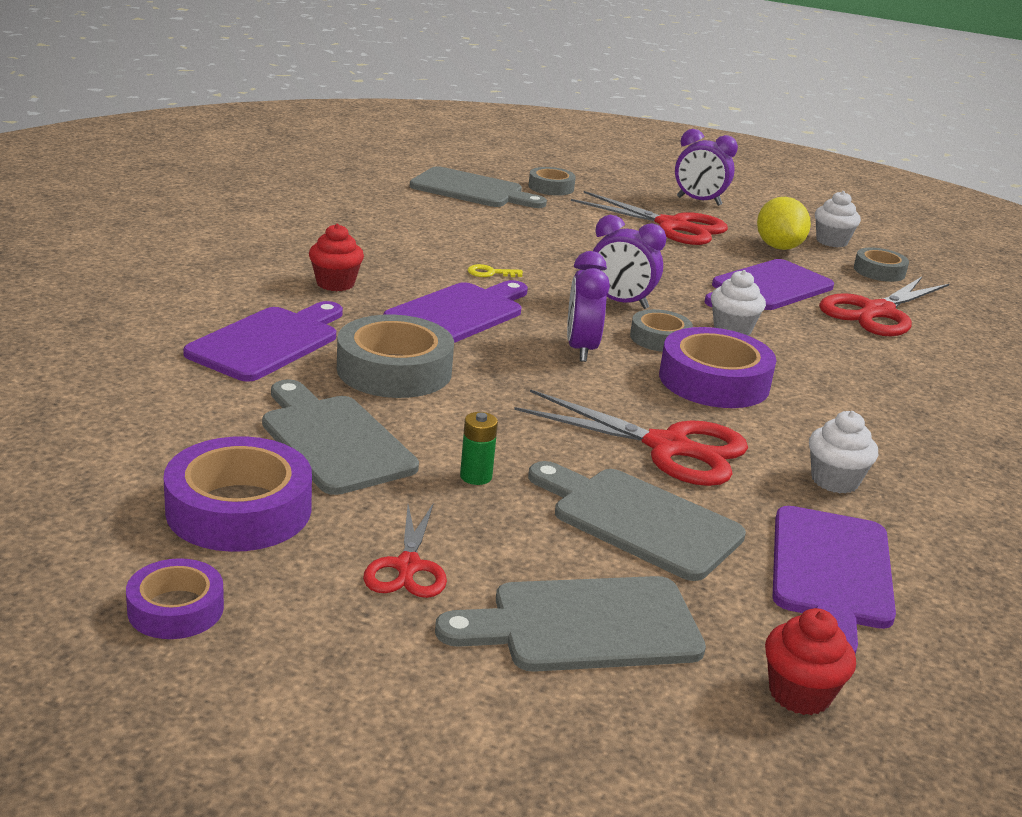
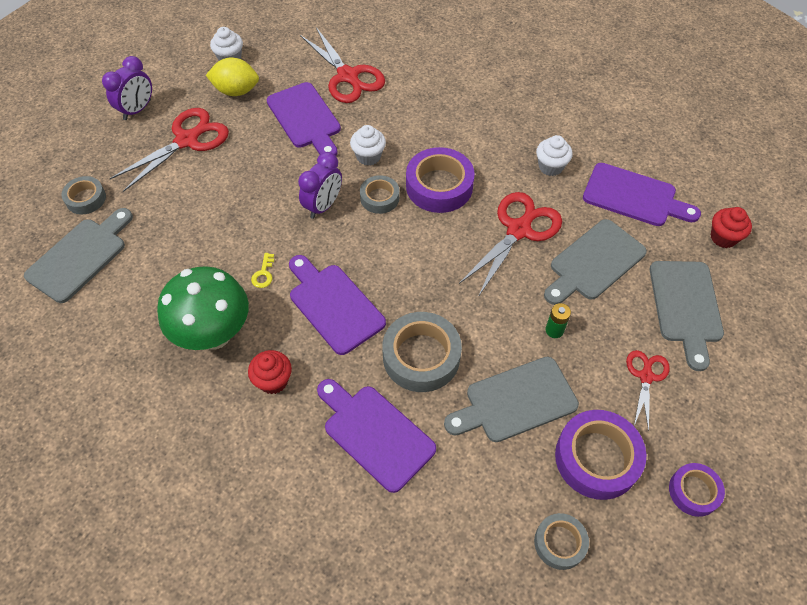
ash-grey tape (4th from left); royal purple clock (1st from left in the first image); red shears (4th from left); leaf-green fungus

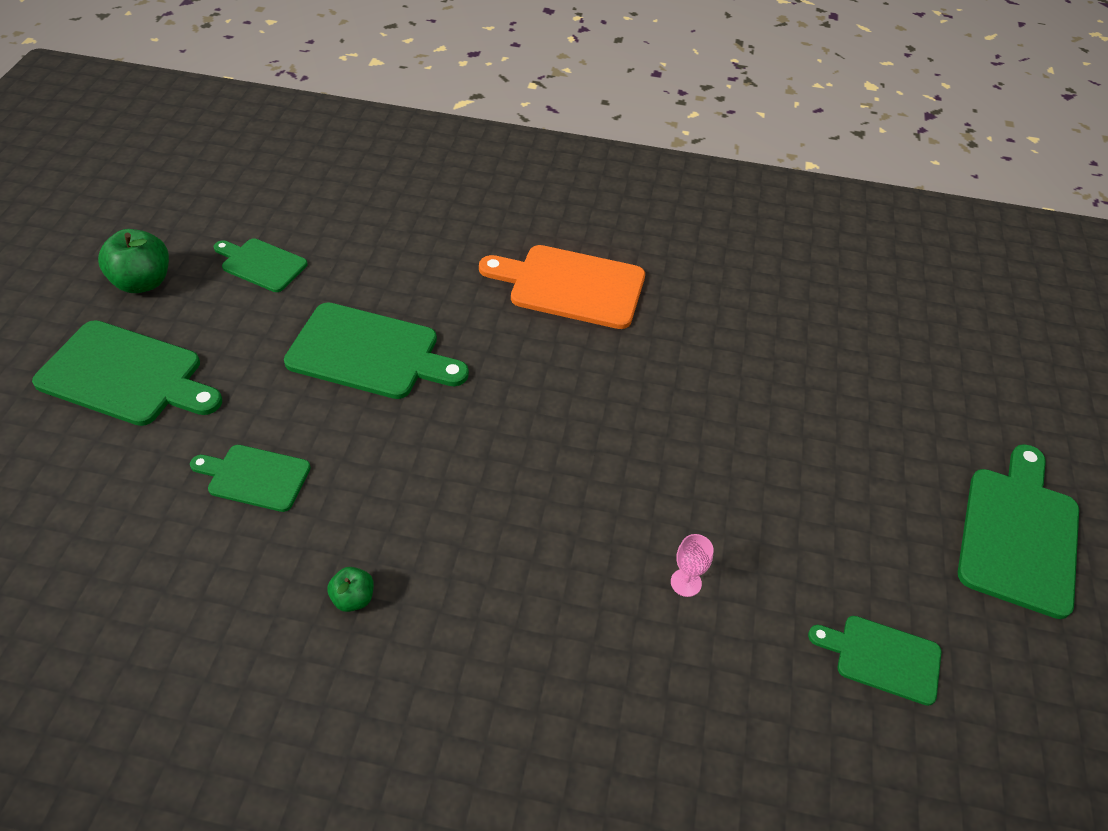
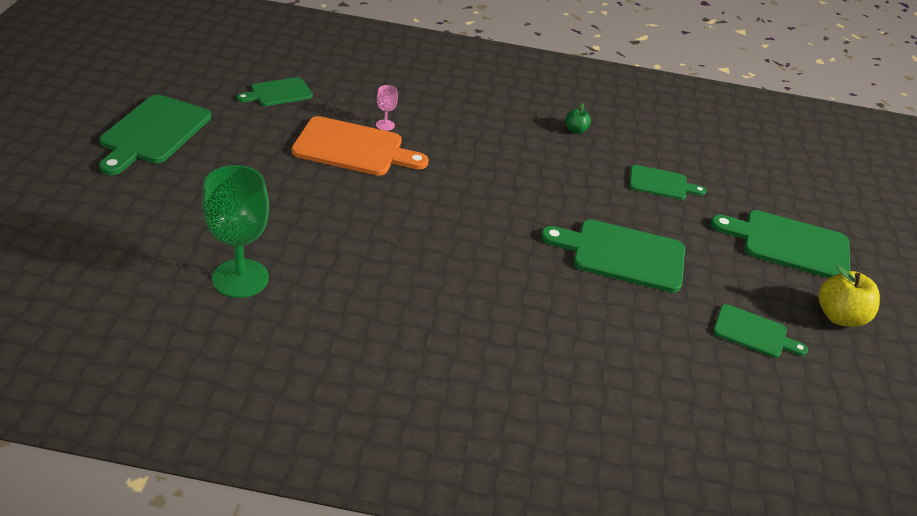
golden toy apple; orange cutting board; leaf-green cutting board (2nd from left); leaf-green wine glass

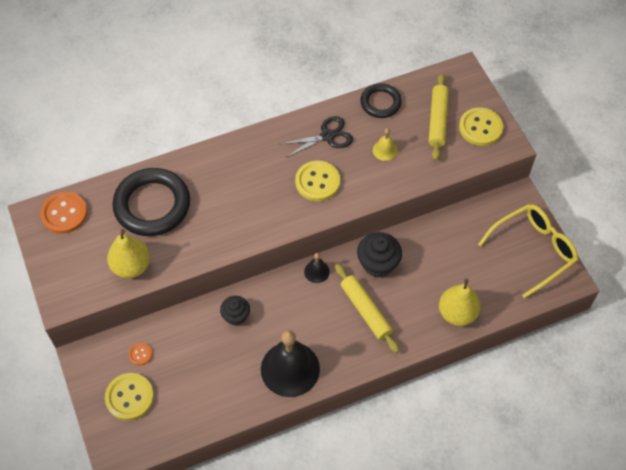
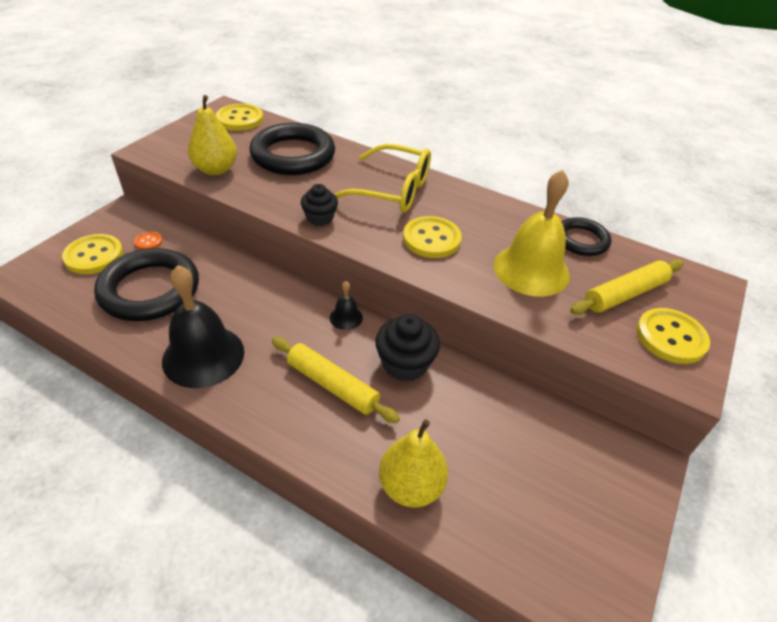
ebony shears; golden school bell; golden button (2nd from left); golden spectacles; golden dough roller (1st from left); ebony cupcake (1st from left); ebony ring (1st from left)

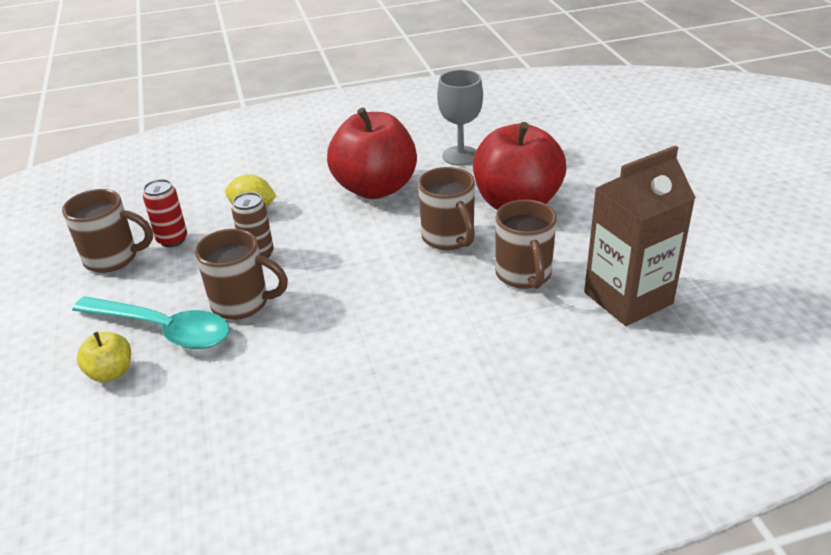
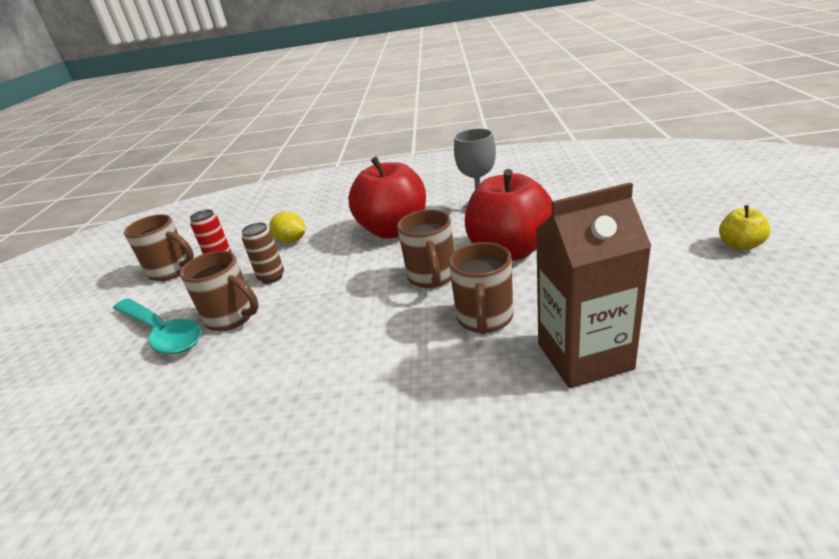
golden toy apple

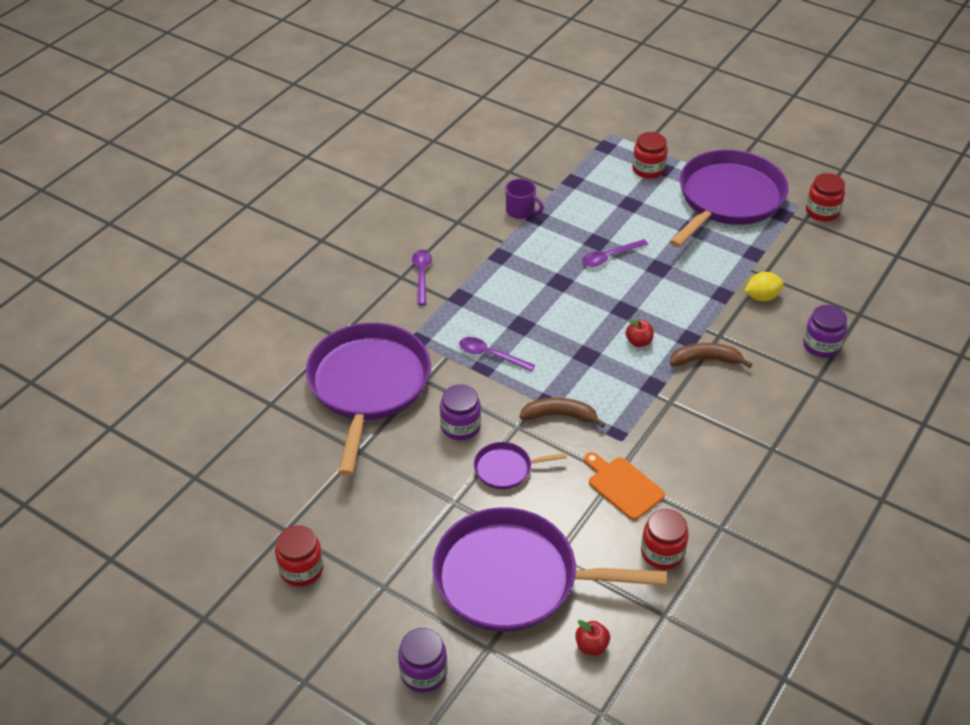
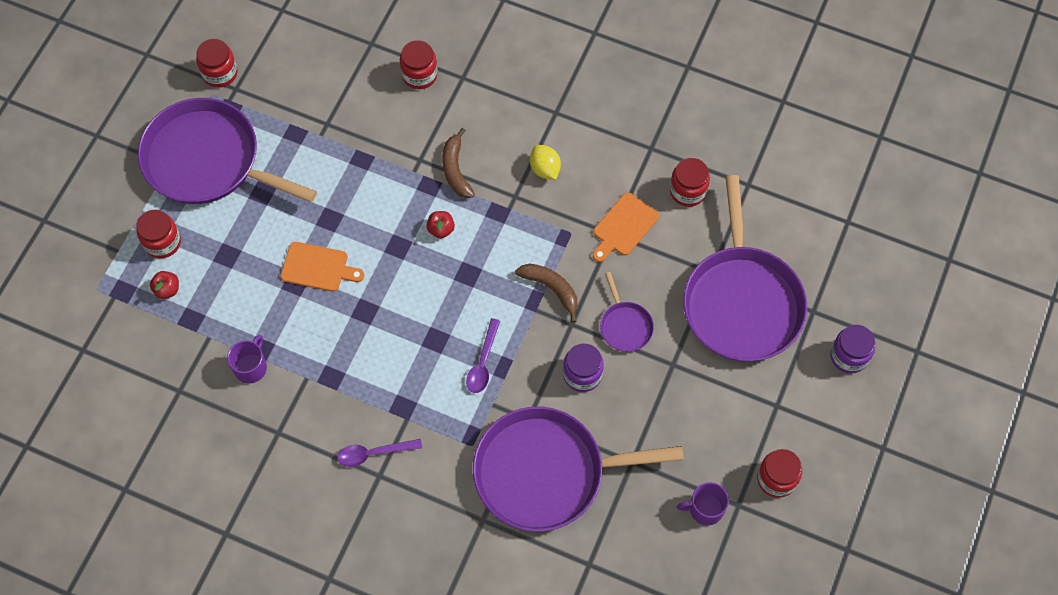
orange cutting board (1st from left); golden lemon; red jam jar (3rd from left); dark brown banana fruit (2nd from left); red toy apple (1st from left); royal purple mug (2nd from left)

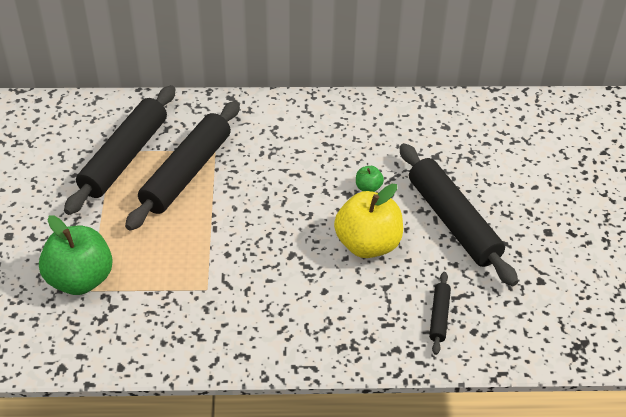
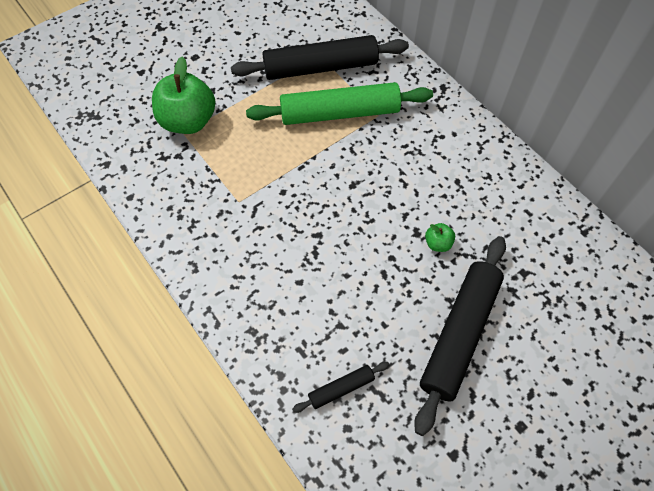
leaf-green dough roller; golden toy apple

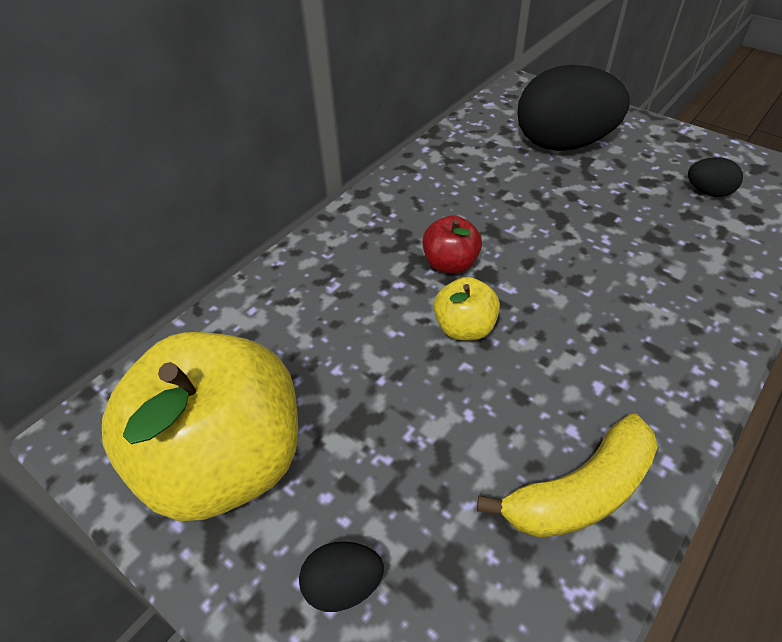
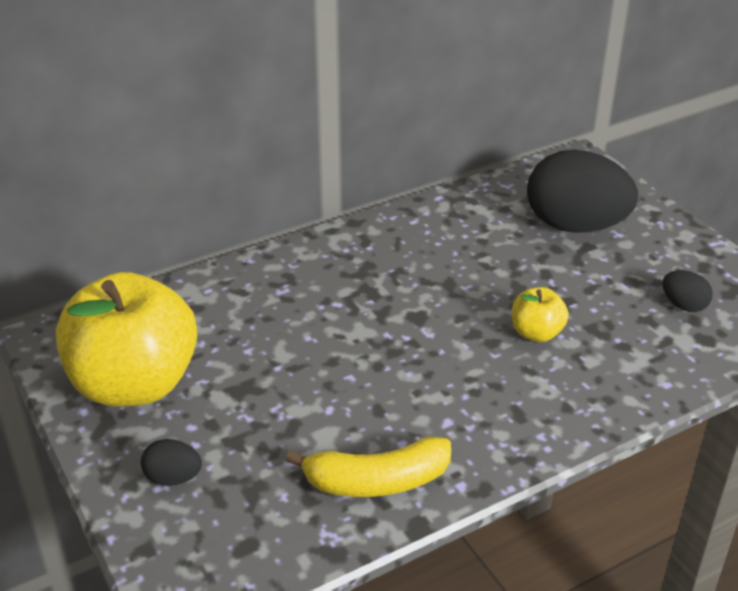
red toy apple; golden toy apple (2nd from left)

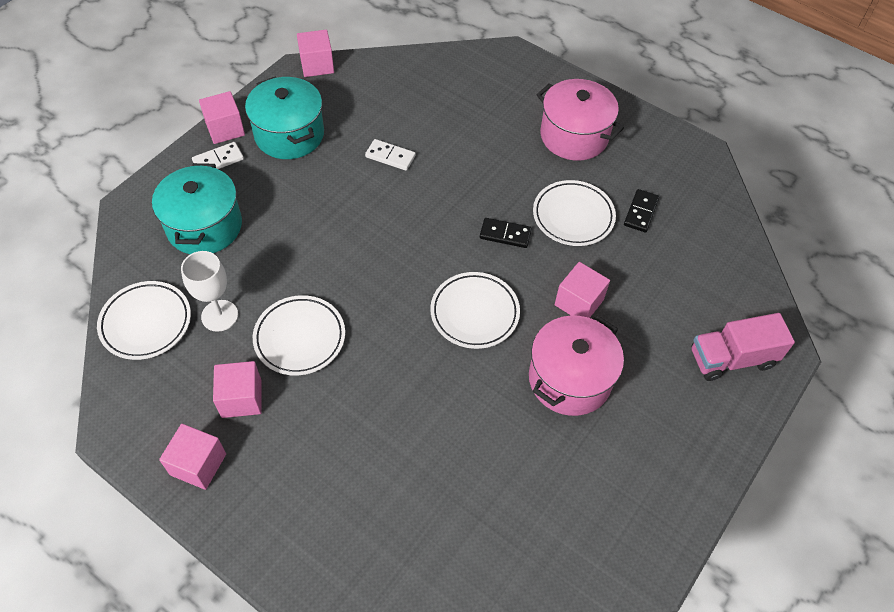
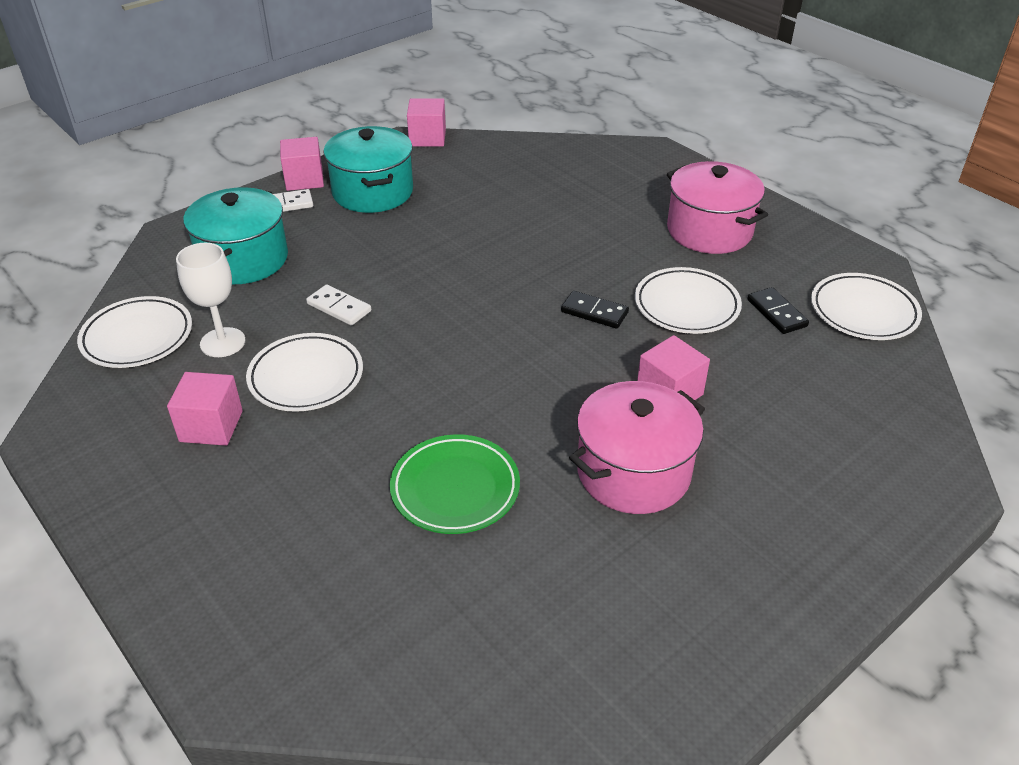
white domino (2nd from left); ebony domino (2nd from left); white plate (4th from left); rosy lorry; rosy solid cube (1st from left in the first image); leaf-green plate

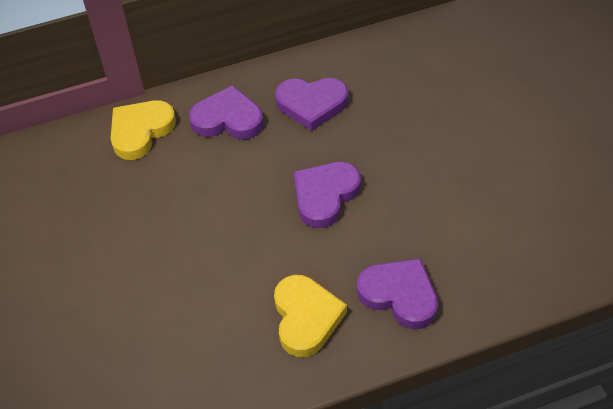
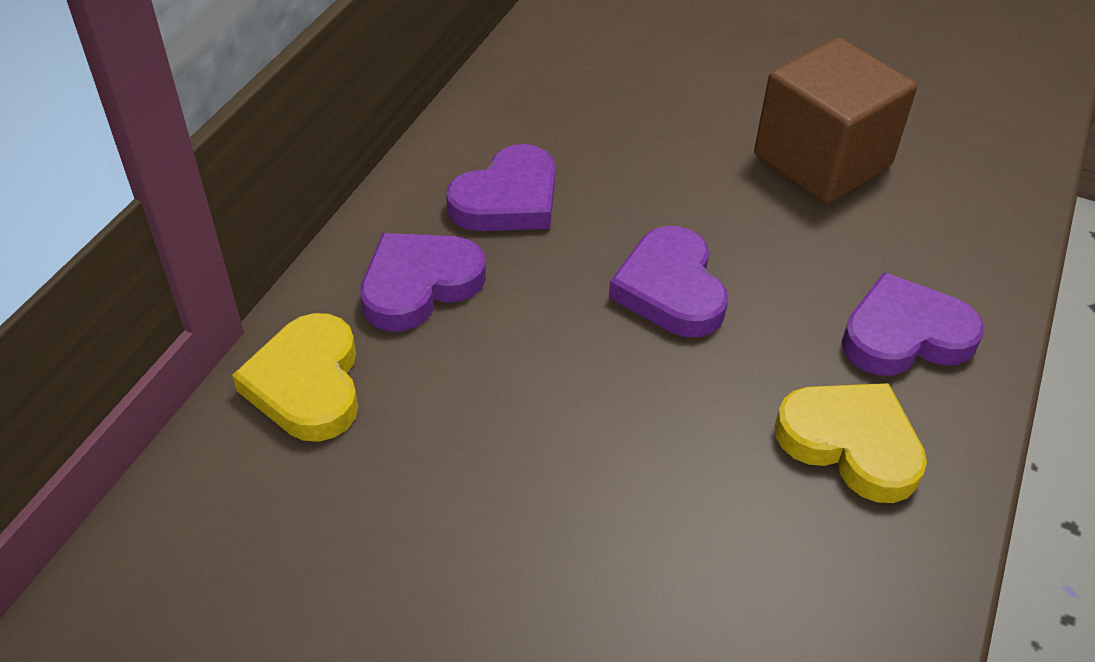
dark brown solid cube

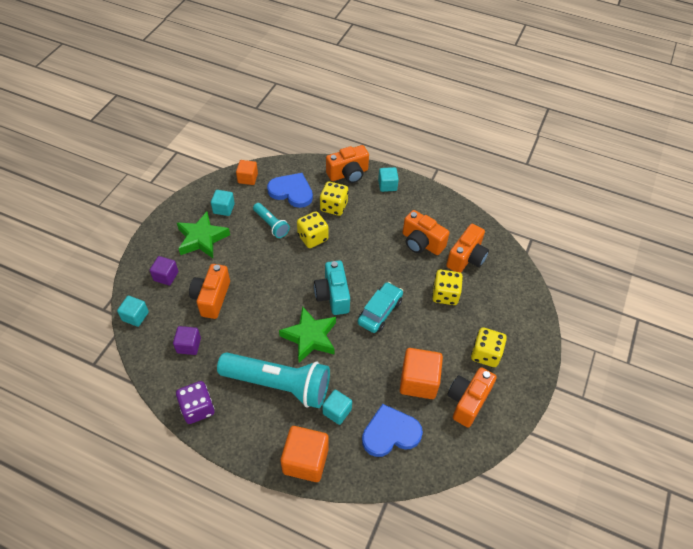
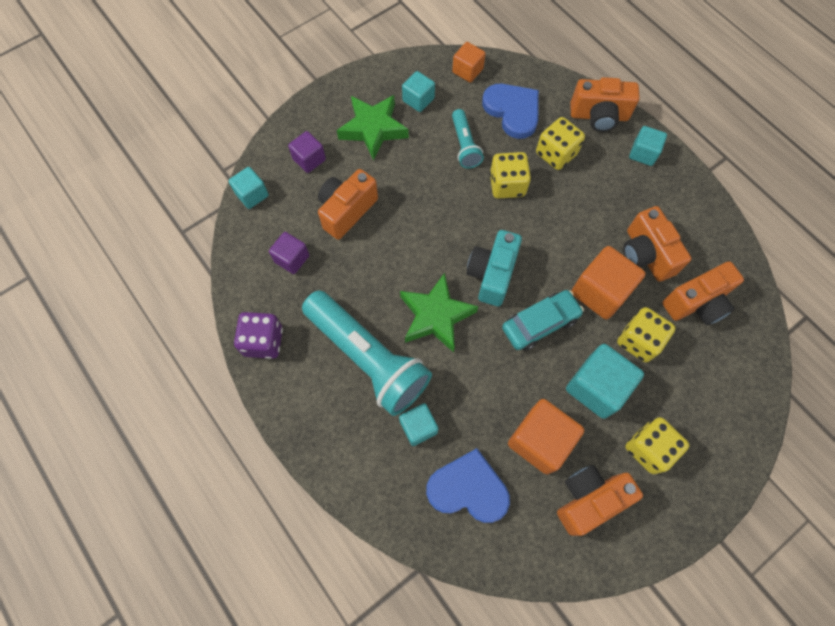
orange solid cube (3rd from left); turquoise solid cube (4th from left)

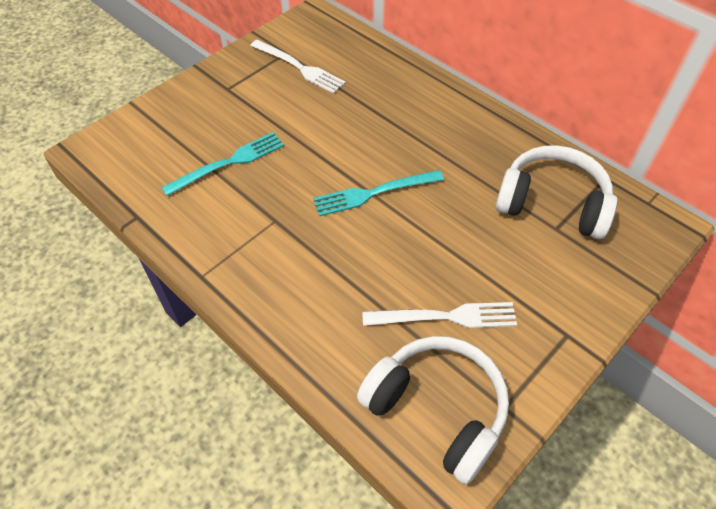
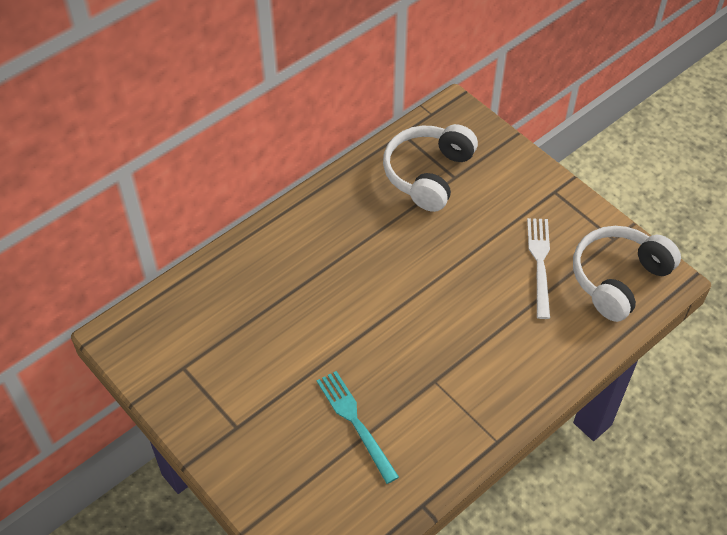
white table fork (1st from left in the first image); turquoise table fork (2nd from left in the first image)

